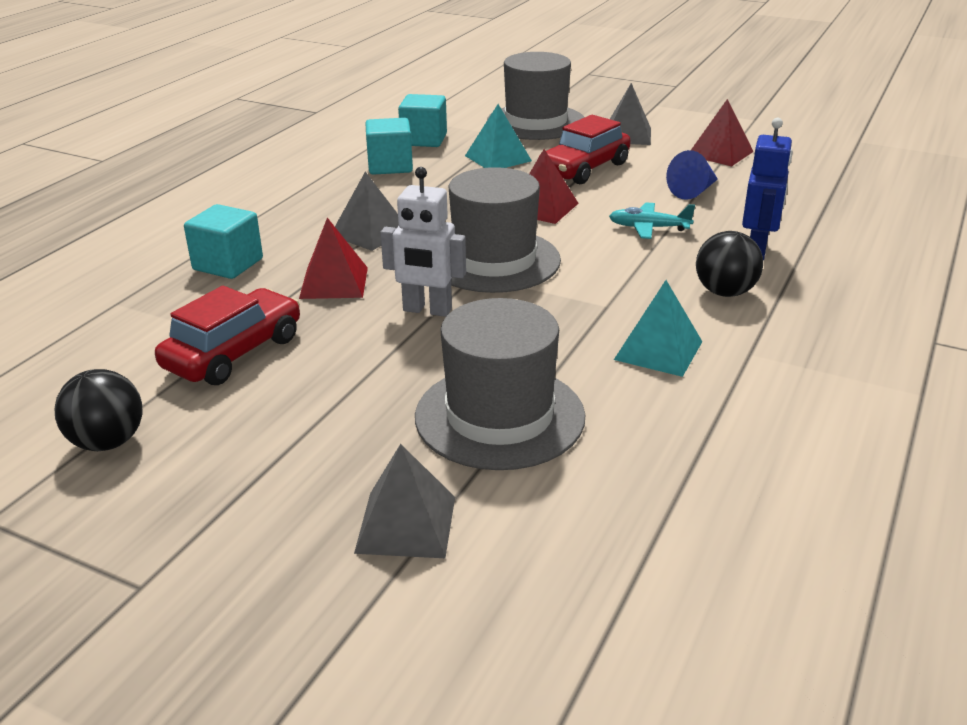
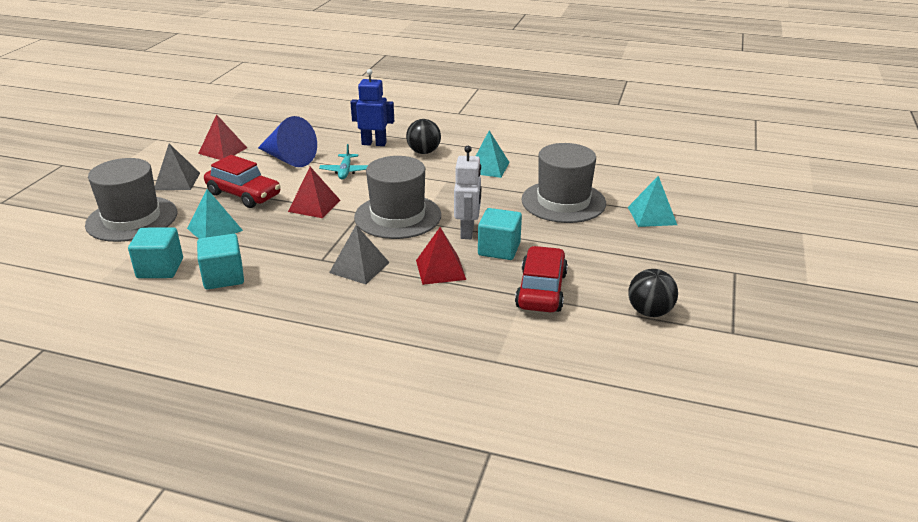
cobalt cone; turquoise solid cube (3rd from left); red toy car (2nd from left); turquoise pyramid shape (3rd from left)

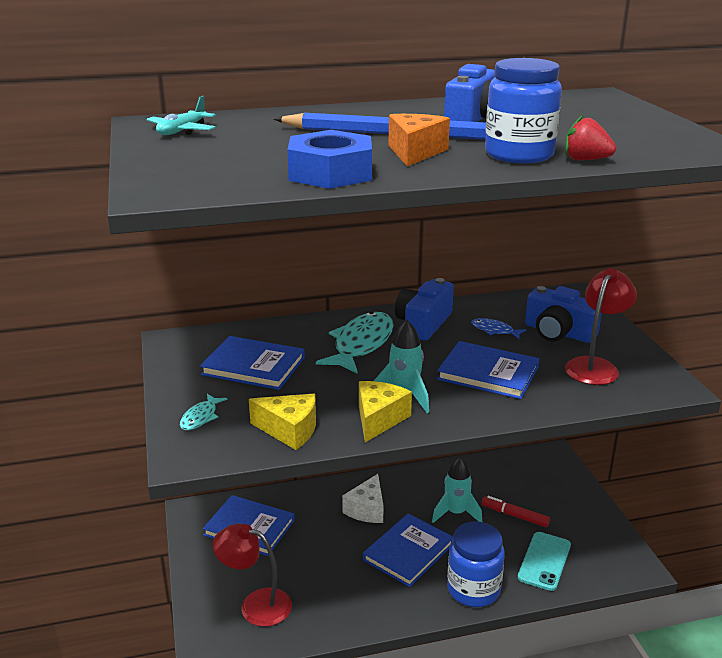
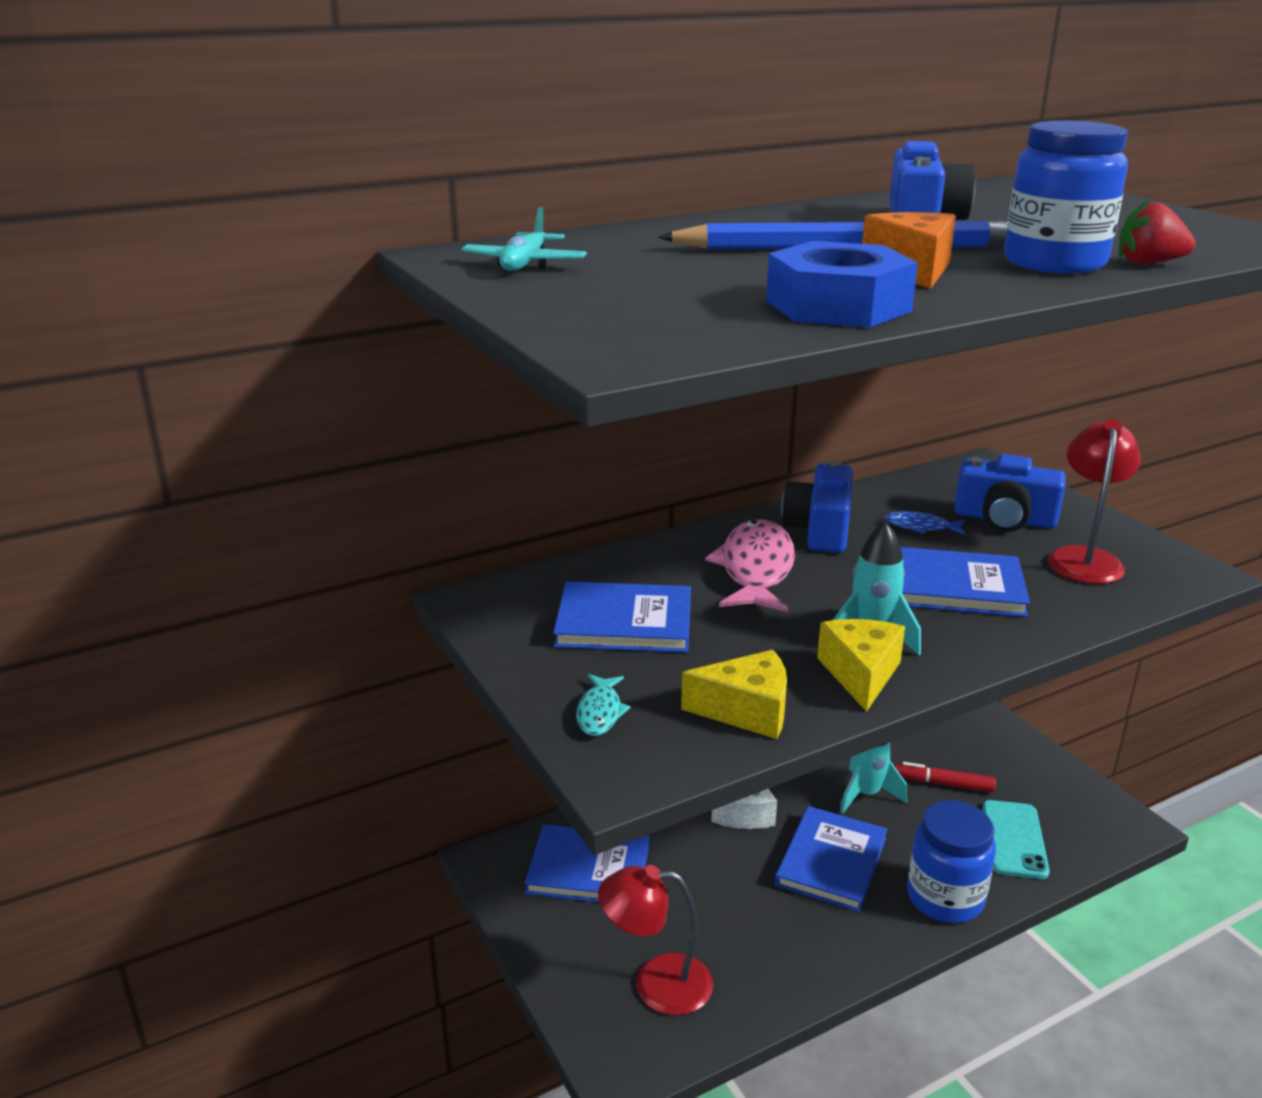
rosy toy fish

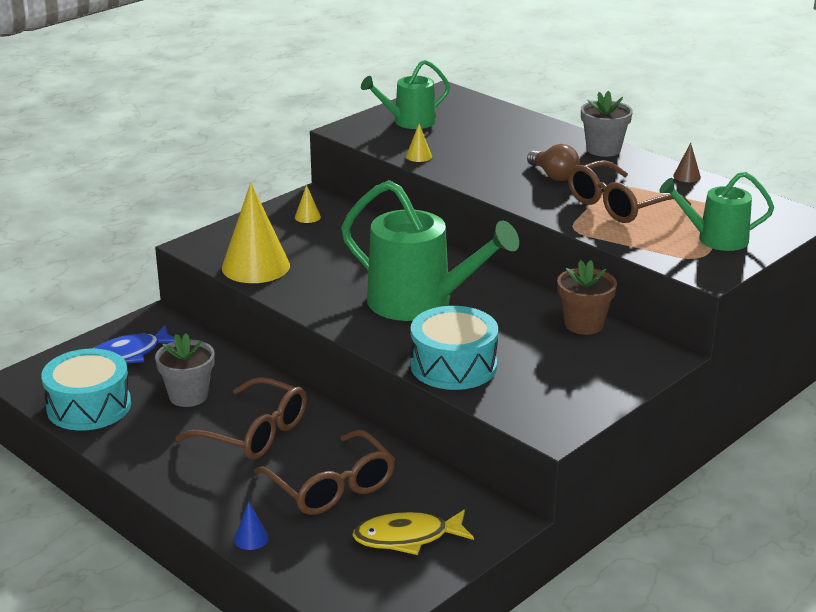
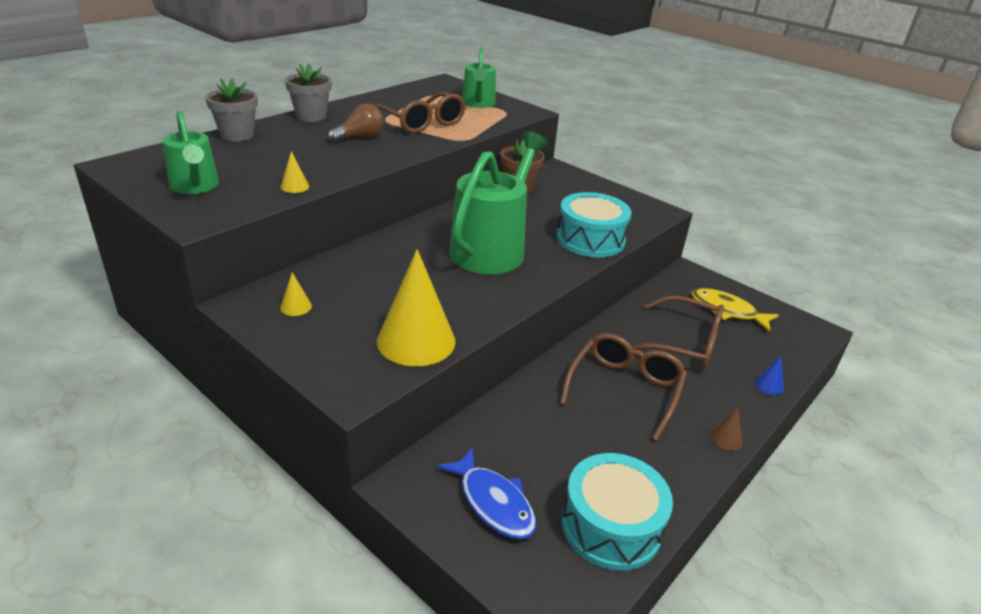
dark brown cone; ash-grey flower pot (1st from left); dark brown spectacles (3rd from left); golden toy fish

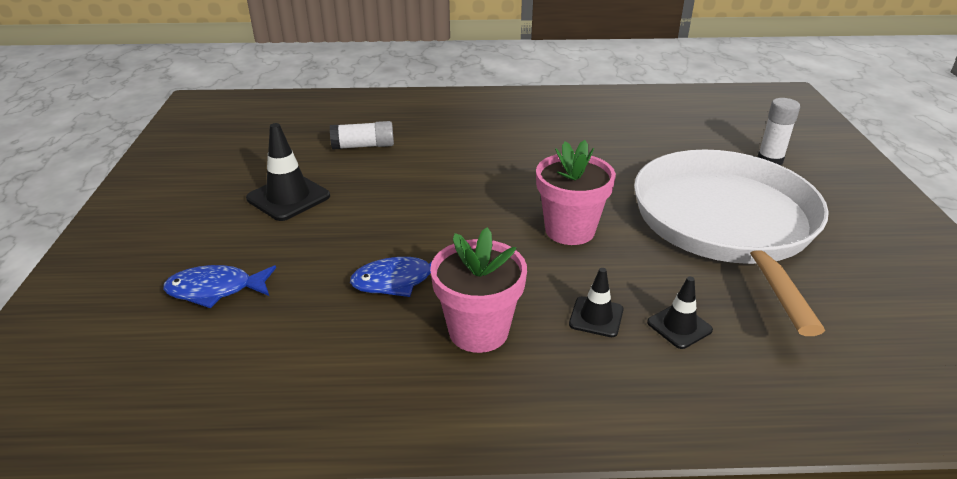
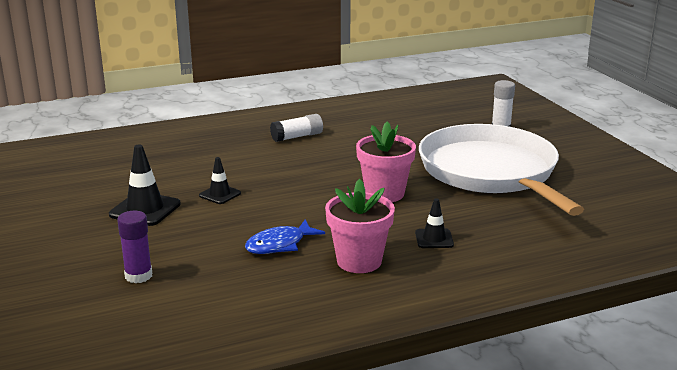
white glue (1st from left); royal purple glue; ebony road cone (2nd from left)

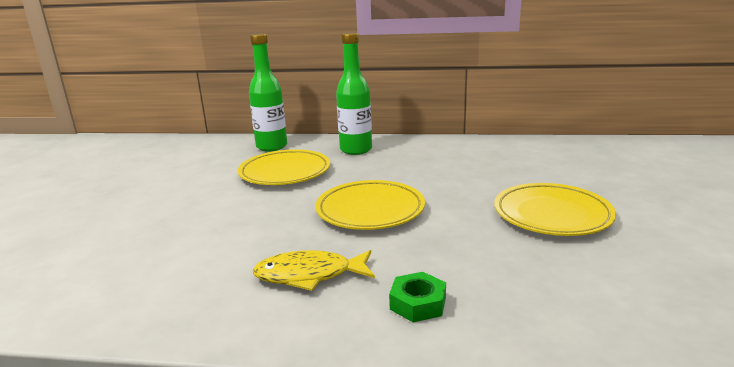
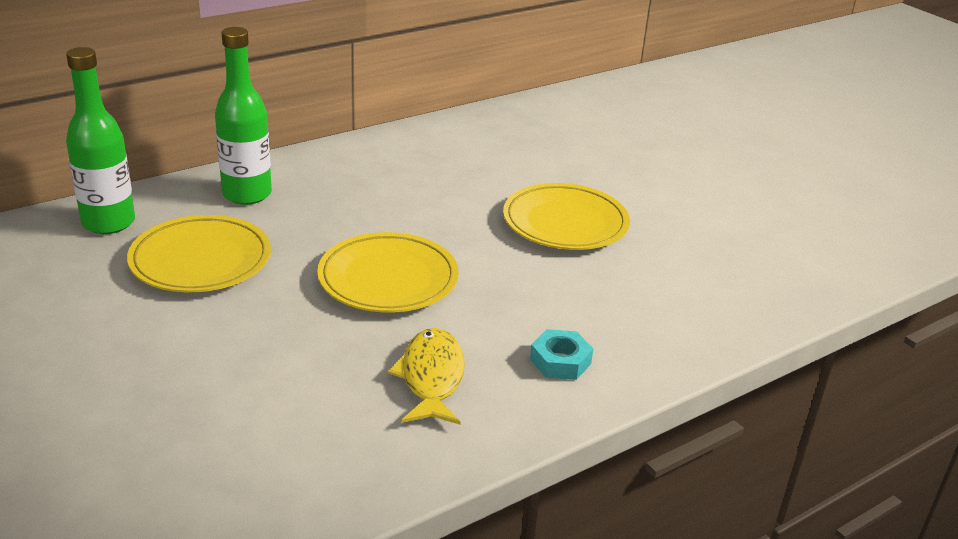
golden toy fish; turquoise nut

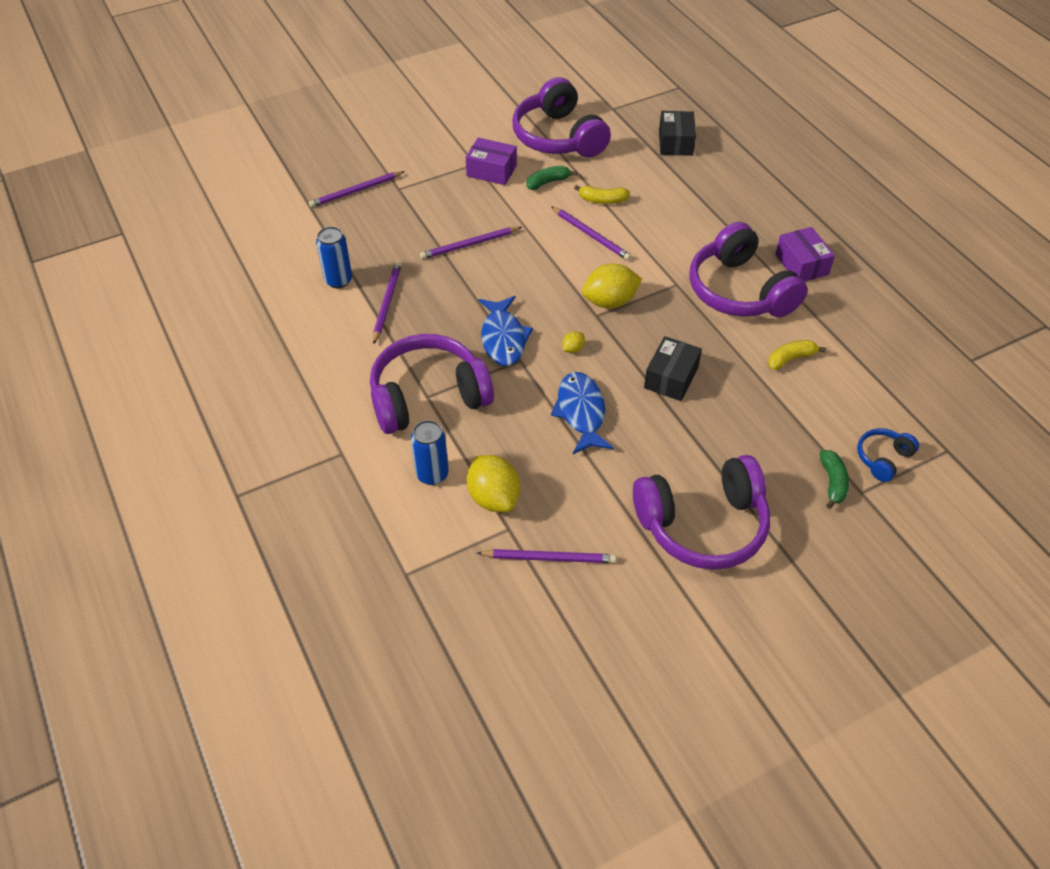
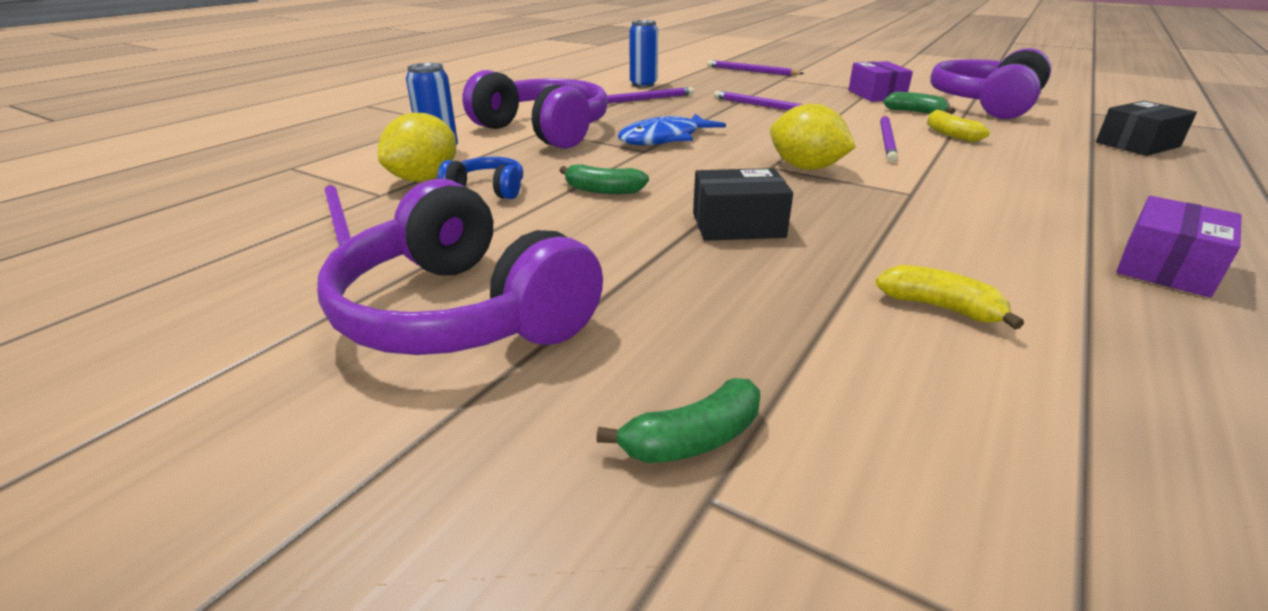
royal purple over-ear headphones (4th from left in the first image); golden lemon (2nd from left in the first image); leaf-green banana fruit (1st from left); cobalt over-ear headphones

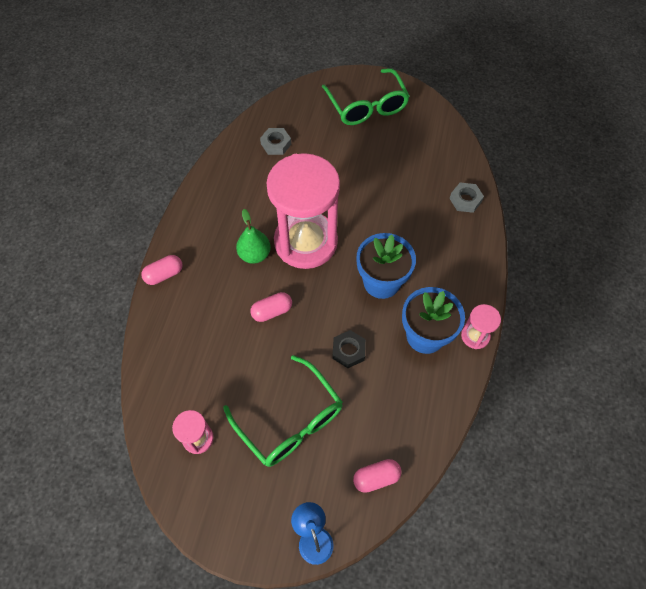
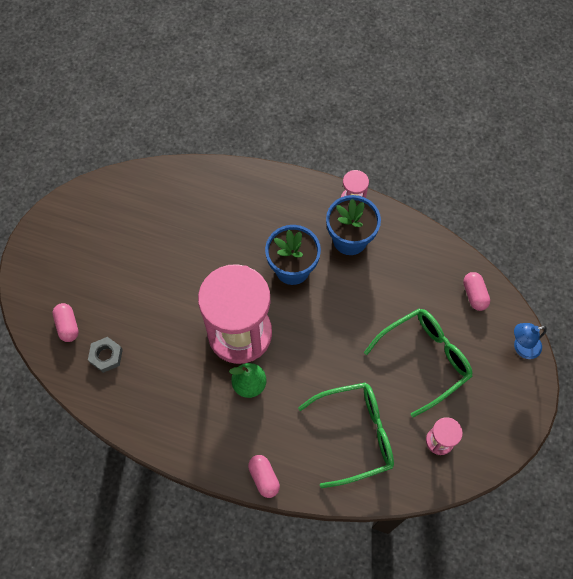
leaf-green spectacles (1st from left); ash-grey nut (2nd from left in the first image); rosy pill shape (1st from left); ebony nut

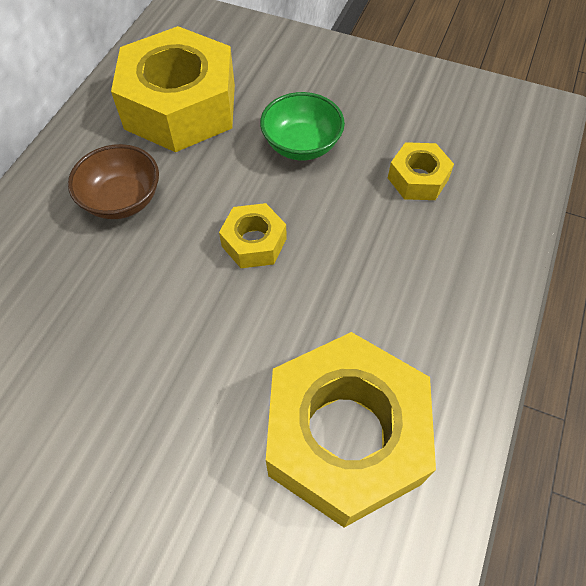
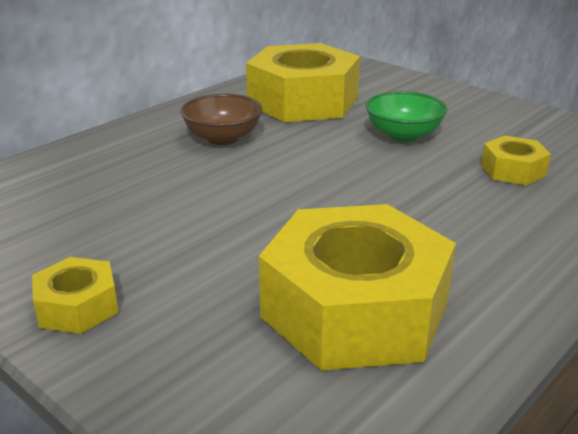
golden nut (1st from left)

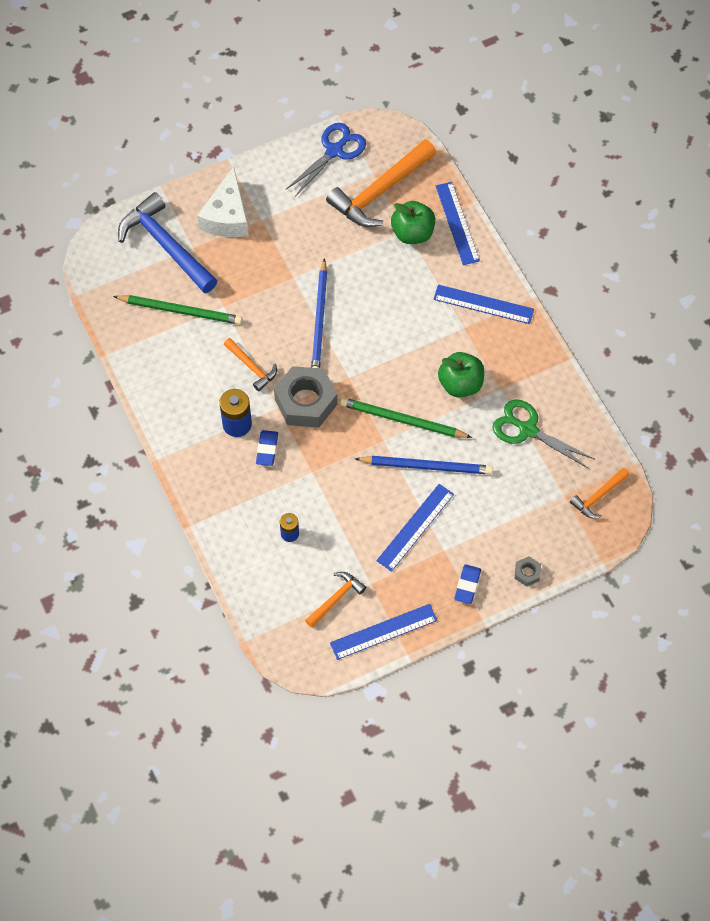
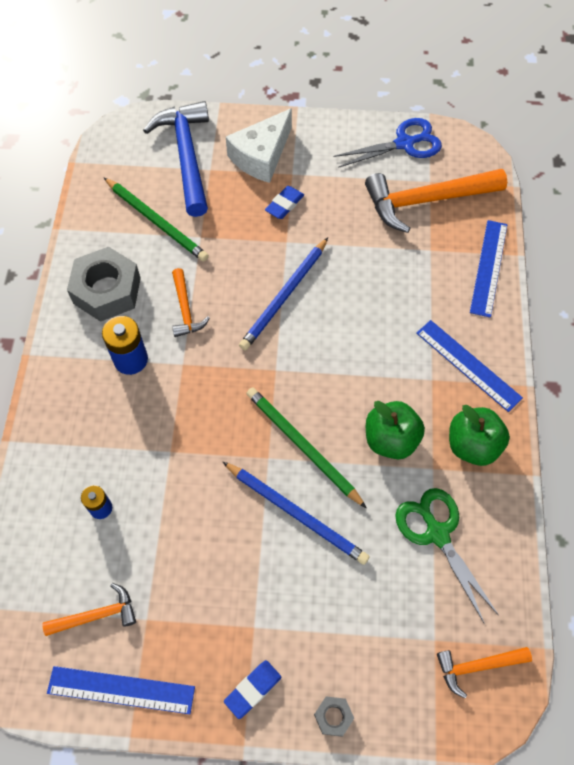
leaf-green toy apple (2nd from left); ash-grey nut (1st from left); cobalt pencil eraser (2nd from left); cobalt measuring stick (2nd from left in the first image)

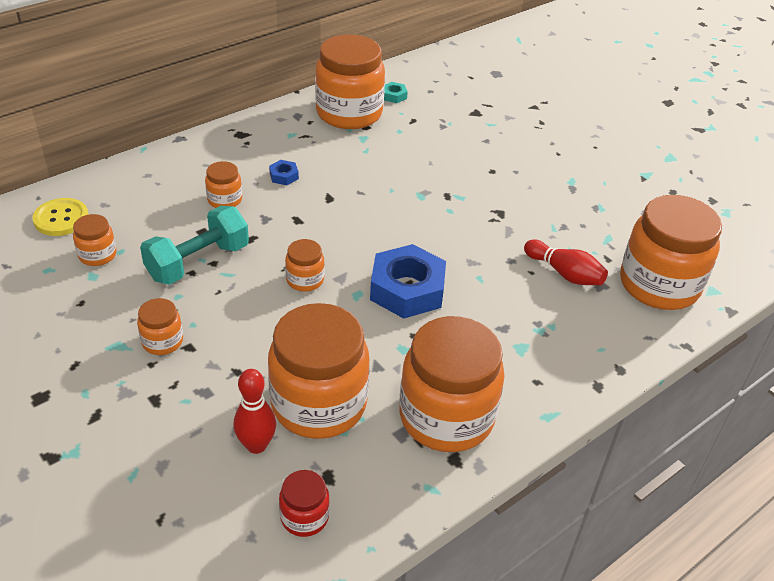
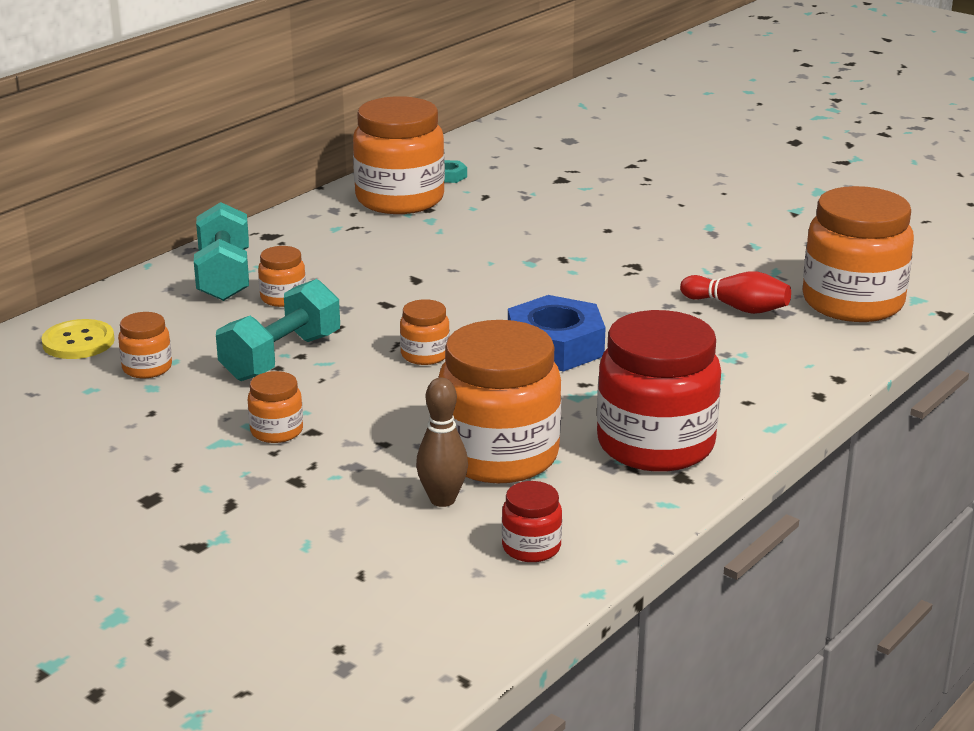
cobalt nut (1st from left in the first image); red jam jar (2nd from left); dark brown tenpin; turquoise dumbbell (1st from left)

